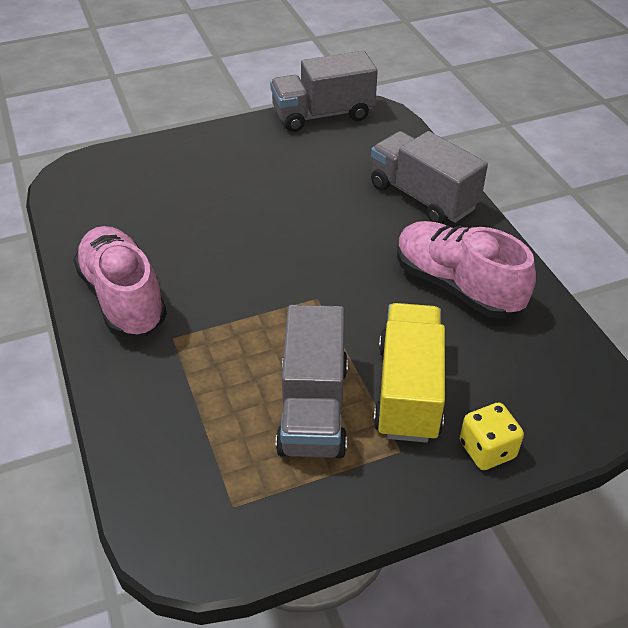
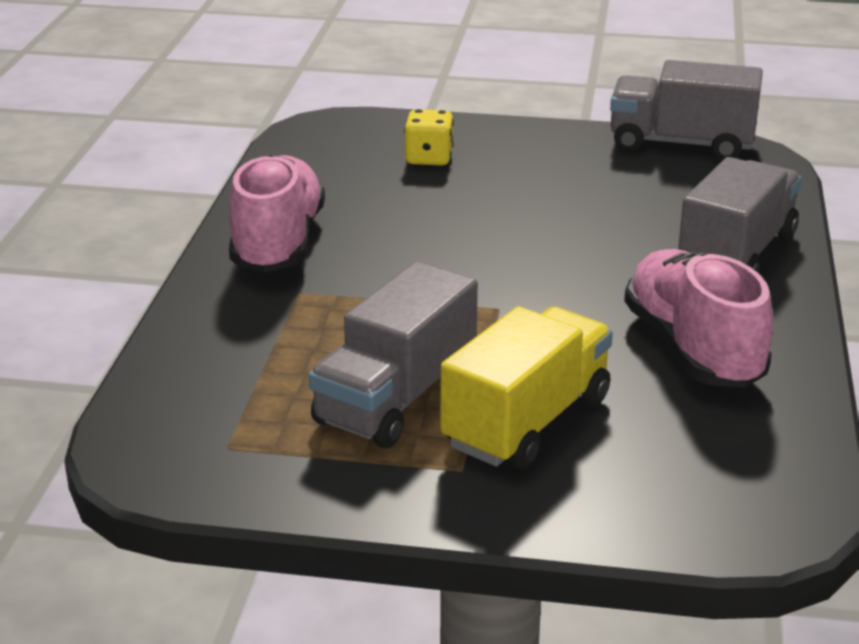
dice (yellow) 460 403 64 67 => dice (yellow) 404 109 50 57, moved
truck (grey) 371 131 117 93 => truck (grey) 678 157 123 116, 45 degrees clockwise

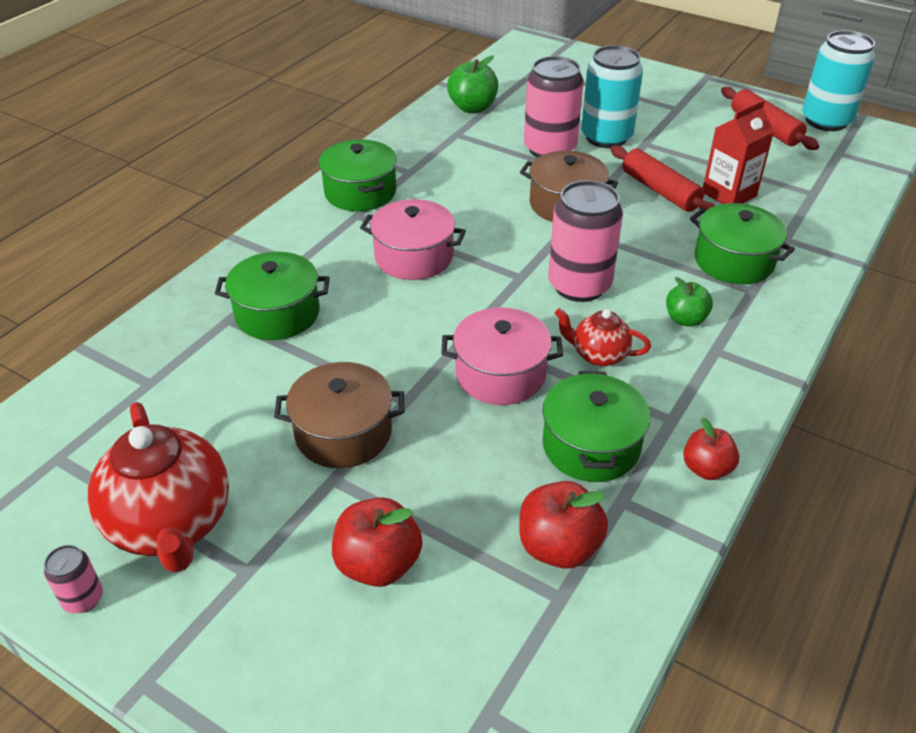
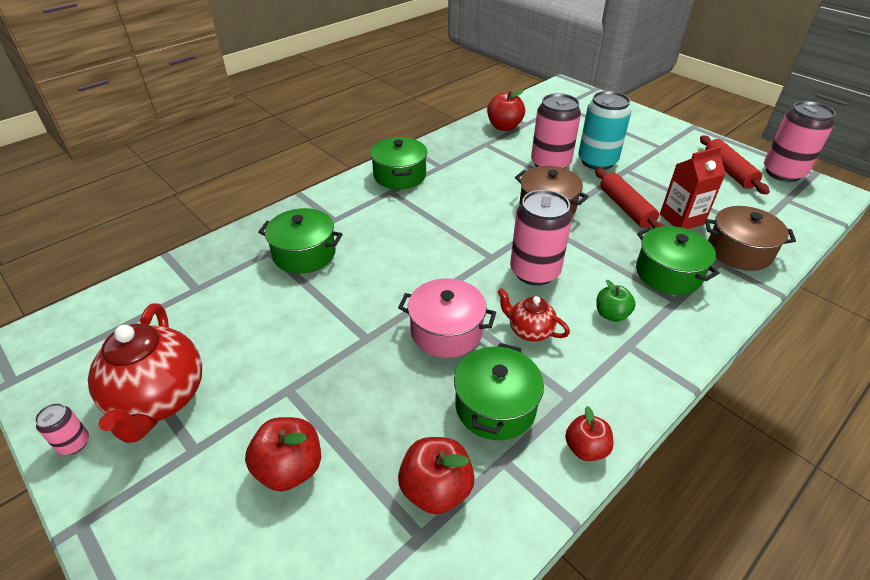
pot (pink) 360 199 106 81 => nothing
pot (brown) 274 362 130 106 => pot (brown) 705 206 91 65, moved
apple (green) 447 56 51 57 => apple (red) 487 90 38 41
can (turquoise) 802 31 73 100 => can (pink) 764 101 72 81

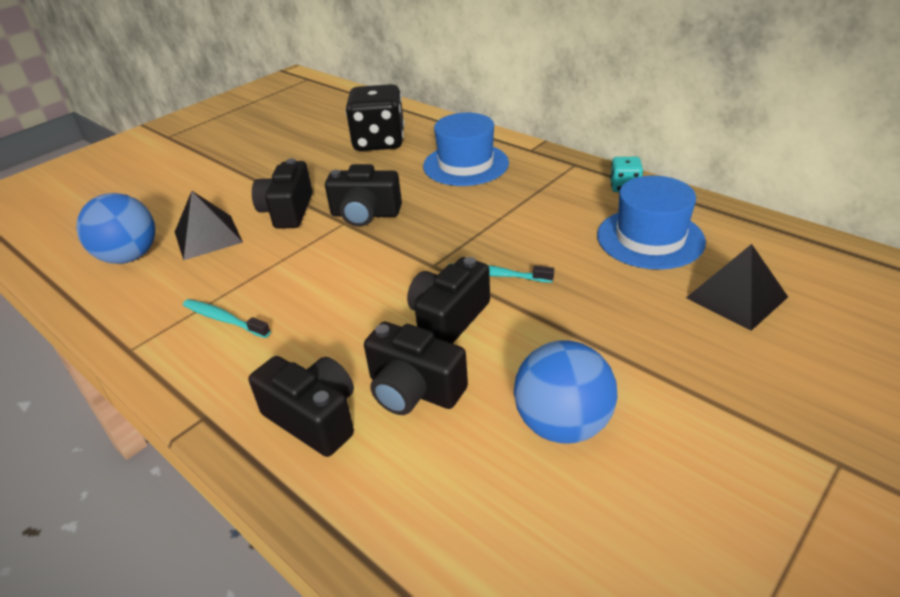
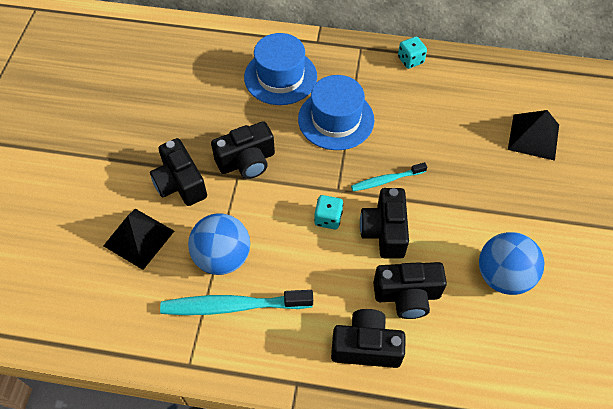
dice (black) 345 84 60 67 => nothing
nothing => dice (turquoise) 314 195 29 35
ball (blue) 76 193 79 71 => ball (blue) 188 213 62 62, moved
hat (blue) 597 176 109 94 => hat (blue) 298 75 76 75, moved
toothbrush (turquoise) 183 299 88 39 => toothbrush (turquoise) 160 290 153 25, x1.72

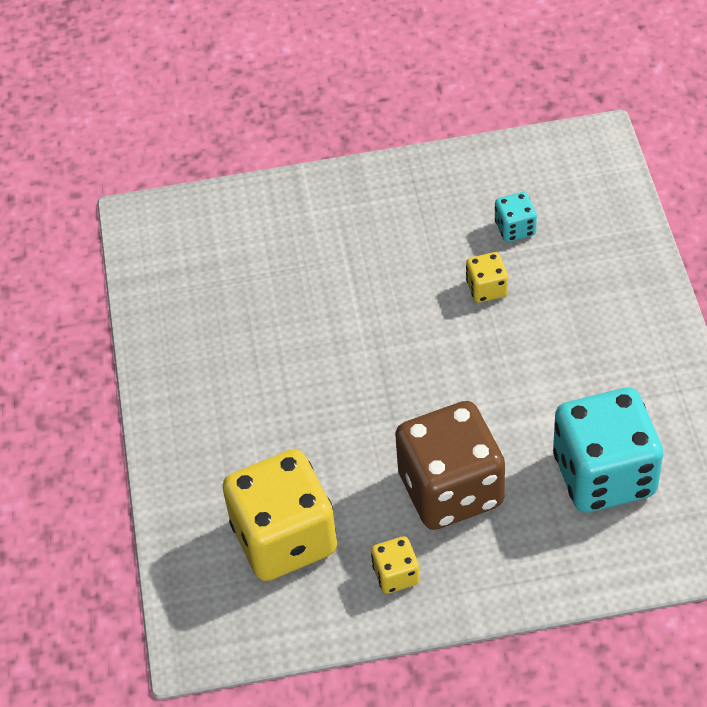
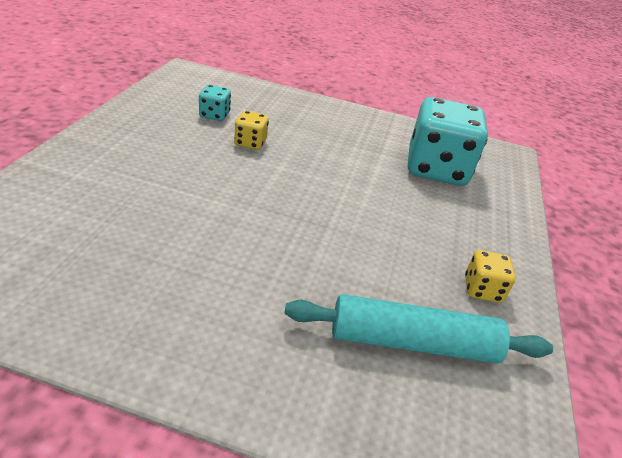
dice (brown) 395 401 110 129 => nothing
dice (yellow) 223 449 114 132 => rolling pin (turquoise) 284 294 269 70

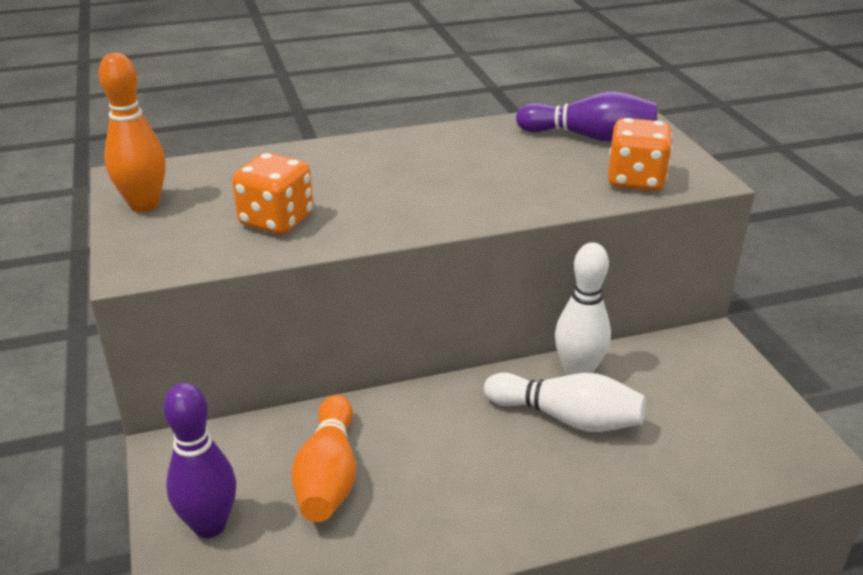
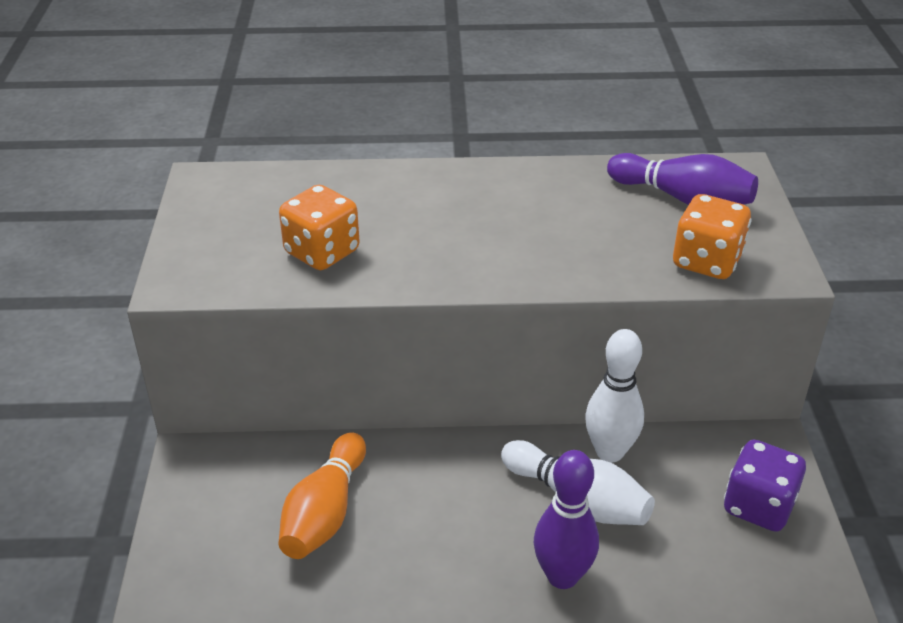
bowling pin (orange) 99 53 67 159 => nothing
nothing => dice (purple) 724 439 82 93
bowling pin (purple) 163 383 73 155 => bowling pin (purple) 534 450 65 139, moved

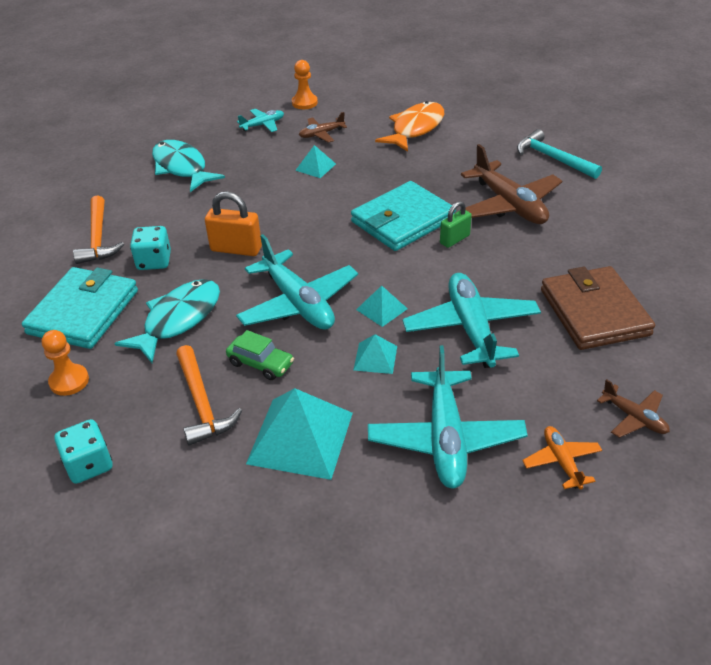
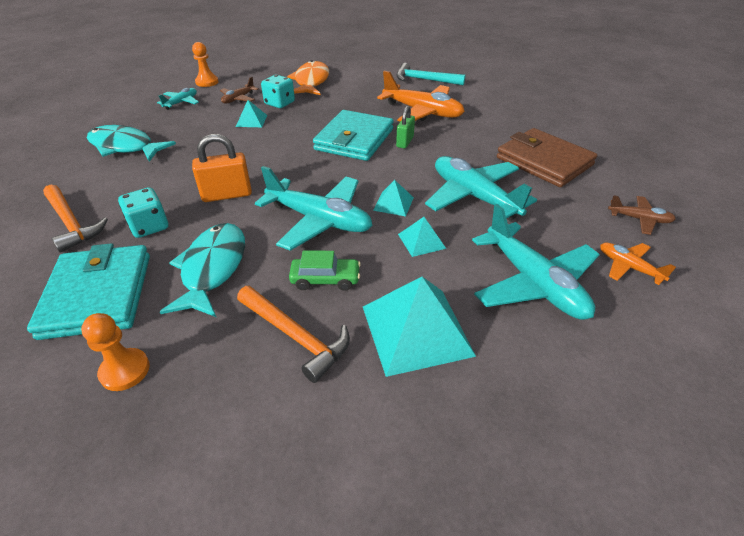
dice (turquoise) 54 419 58 65 => dice (turquoise) 261 75 34 33, moved
plane (brown) 461 144 101 80 => plane (orange) 377 71 88 51

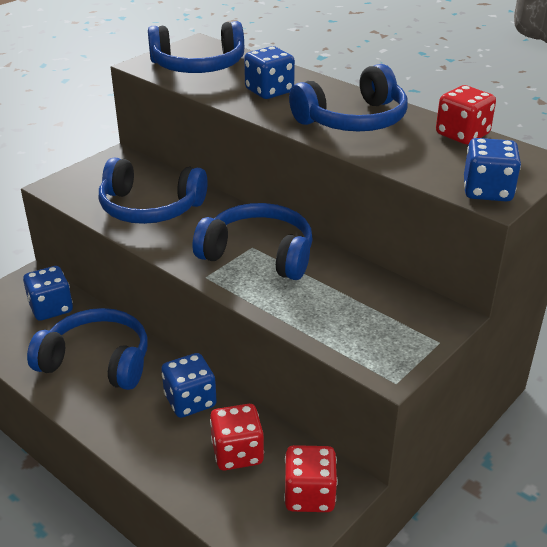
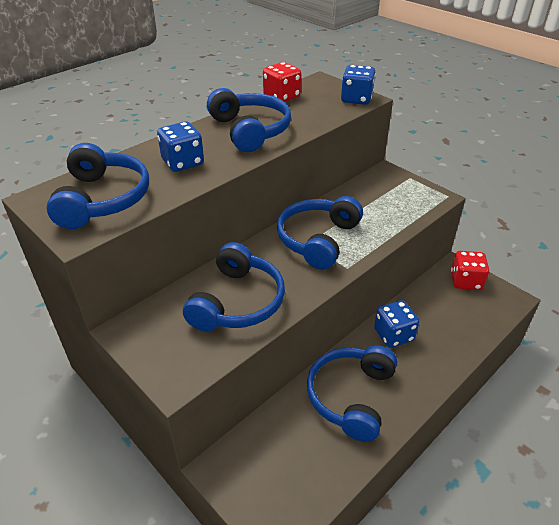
dice (blue) 23 266 50 55 => nothing
dice (red) 210 404 54 66 => nothing

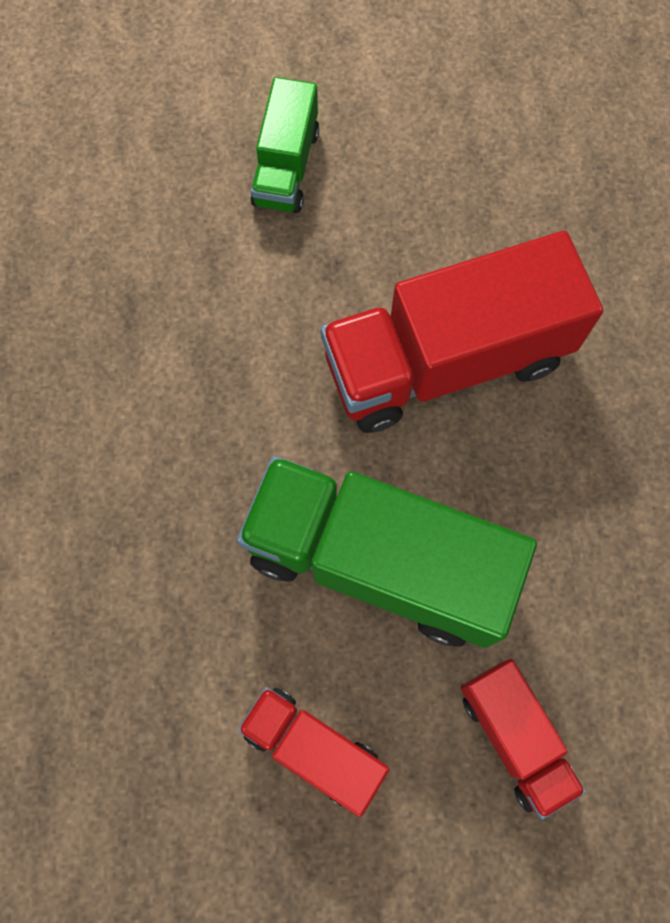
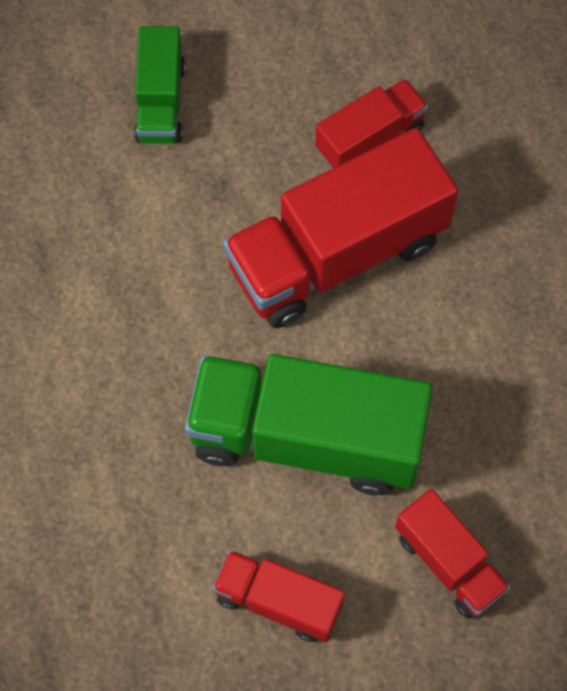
nothing => truck (red) 315 79 113 90

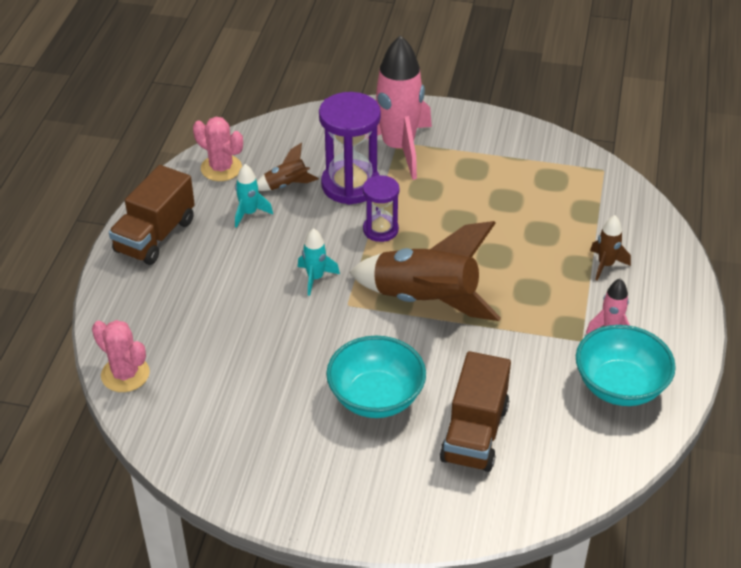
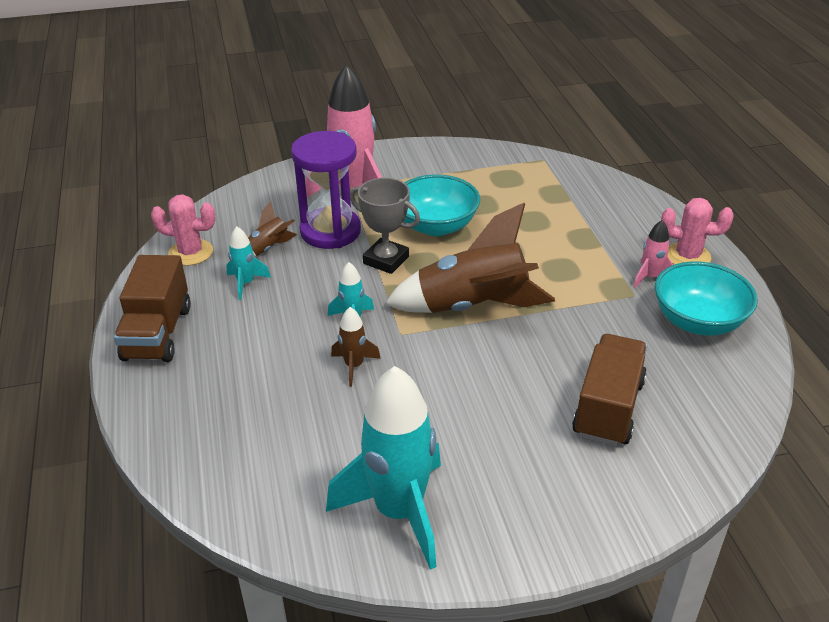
nothing => rocket (turquoise) 326 366 115 204
cactus (pink) 92 320 58 72 => cactus (pink) 661 198 73 67, moved
bowl (turquoise) 326 336 100 82 => bowl (turquoise) 404 174 76 62, moved
rocket (brown) 590 215 41 66 => rocket (brown) 331 307 50 80, moved
hourglass (purple) 363 175 36 67 => trophy (grey) 350 178 70 96
truck (brown) 440 351 71 121 => truck (brown) 572 334 75 112, 150 degrees counterclockwise

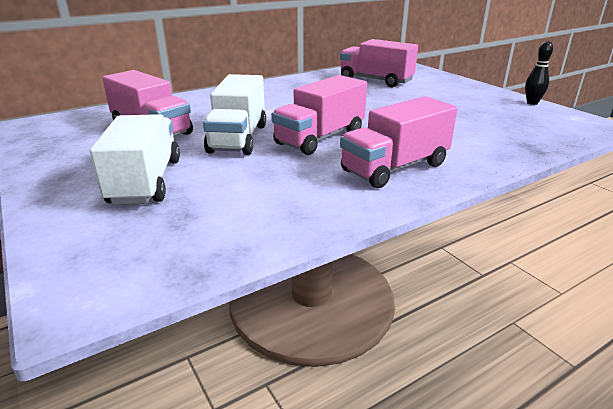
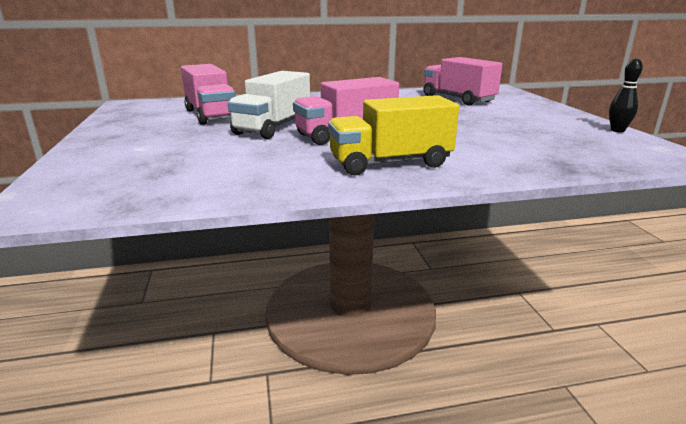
truck (white) 90 114 90 91 => nothing
truck (pink) 340 96 117 92 => truck (yellow) 328 95 131 80

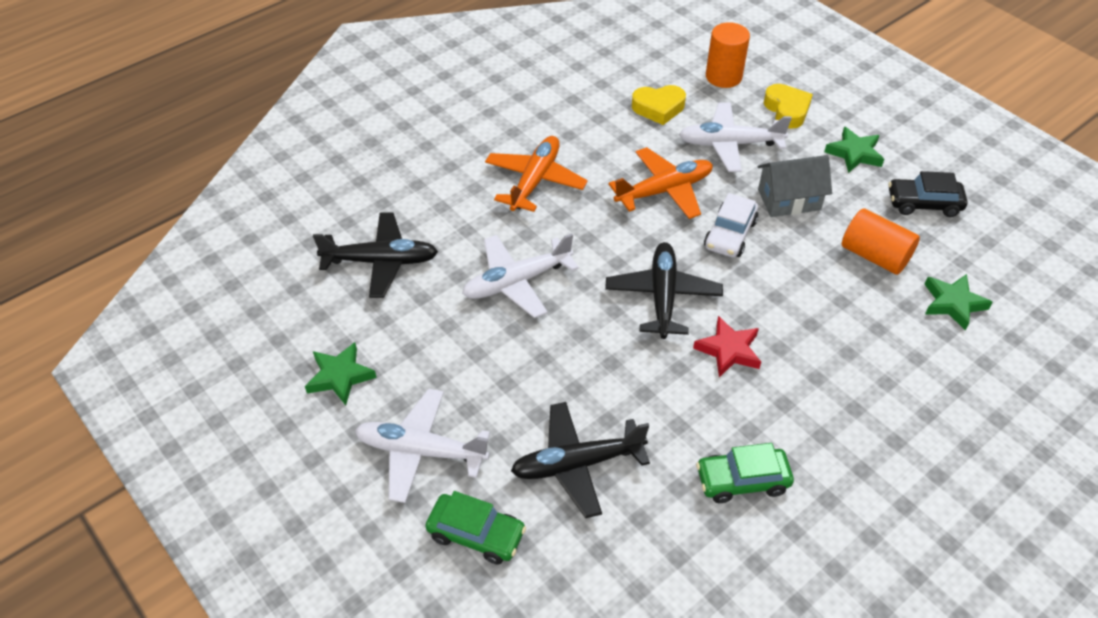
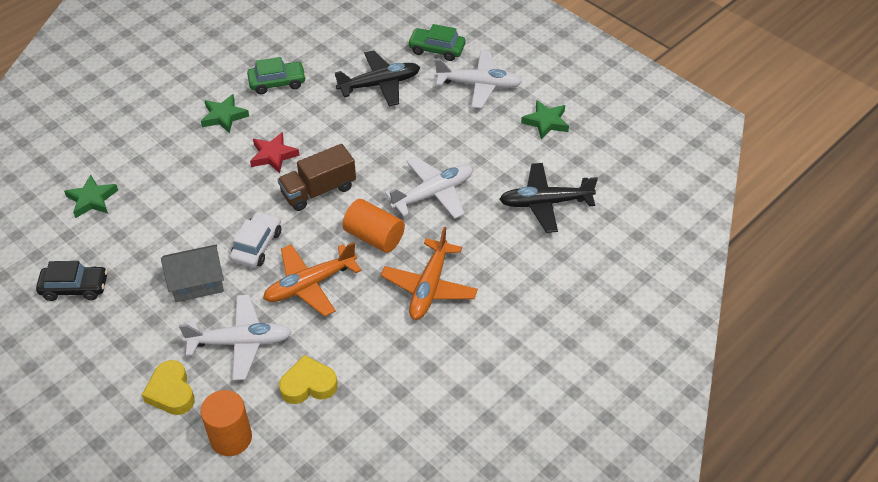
star (green) 824 126 60 47 => star (green) 201 94 48 39, moved
cylinder (orange) 842 208 78 67 => cylinder (orange) 343 199 62 54, moved
plane (black) 605 242 118 97 => truck (brown) 278 144 78 67

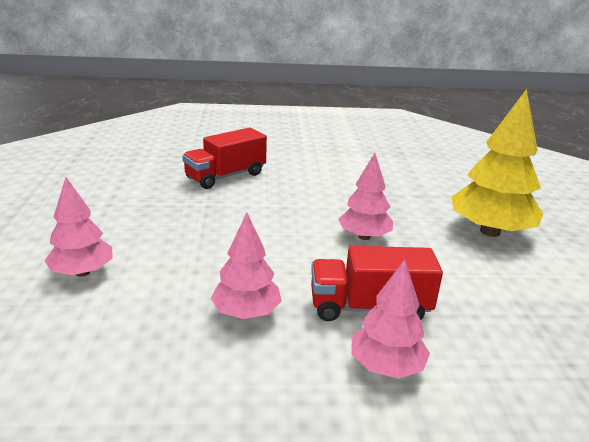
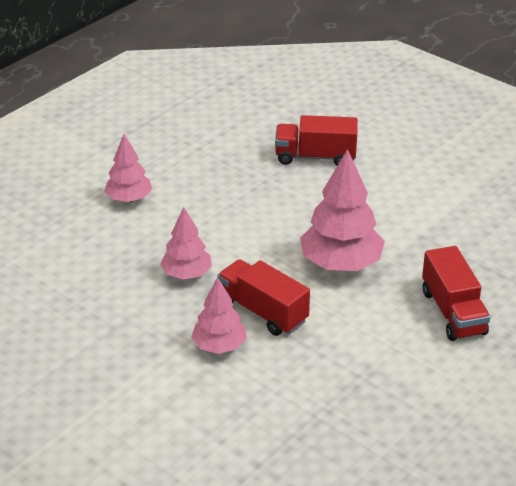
tree (yellow) 451 89 92 148 => truck (red) 422 246 68 95
tree (pink) 338 153 55 87 => tree (pink) 300 149 85 122, x1.65

